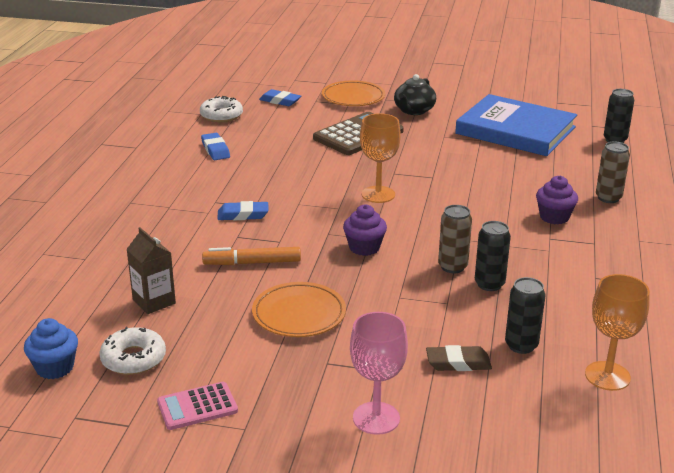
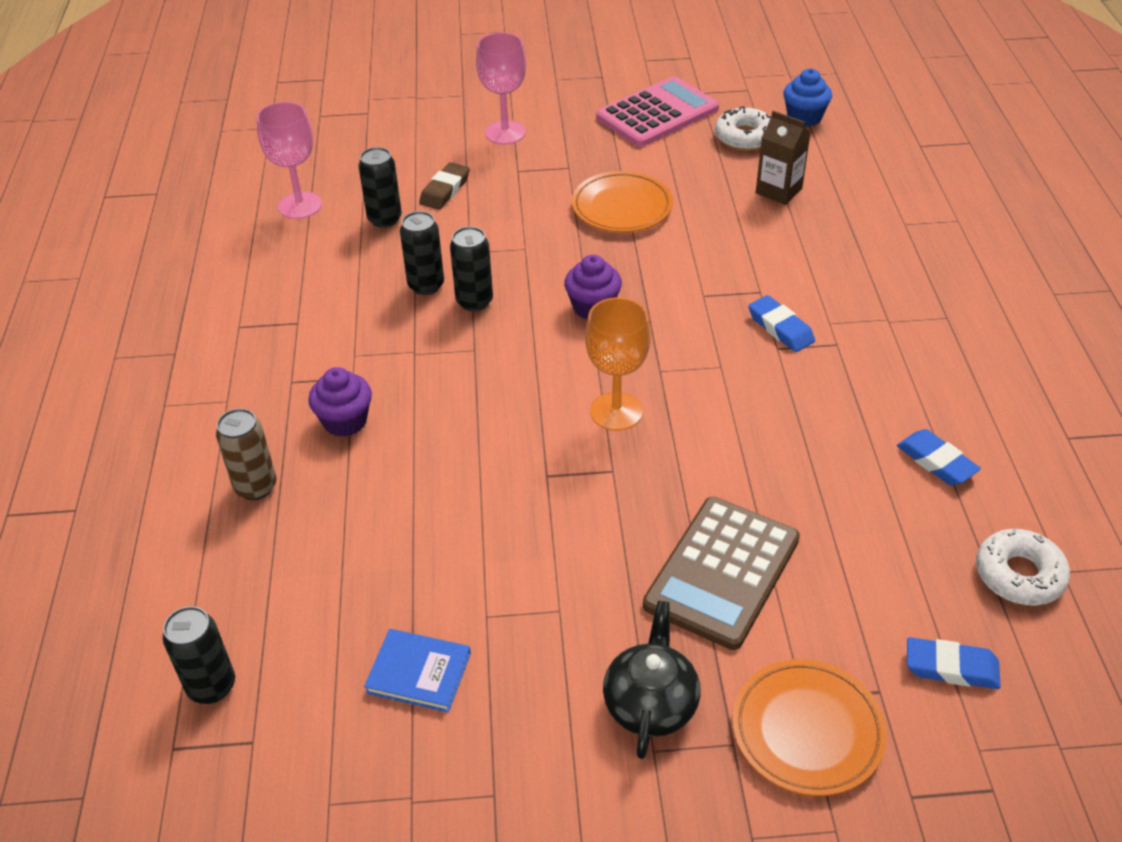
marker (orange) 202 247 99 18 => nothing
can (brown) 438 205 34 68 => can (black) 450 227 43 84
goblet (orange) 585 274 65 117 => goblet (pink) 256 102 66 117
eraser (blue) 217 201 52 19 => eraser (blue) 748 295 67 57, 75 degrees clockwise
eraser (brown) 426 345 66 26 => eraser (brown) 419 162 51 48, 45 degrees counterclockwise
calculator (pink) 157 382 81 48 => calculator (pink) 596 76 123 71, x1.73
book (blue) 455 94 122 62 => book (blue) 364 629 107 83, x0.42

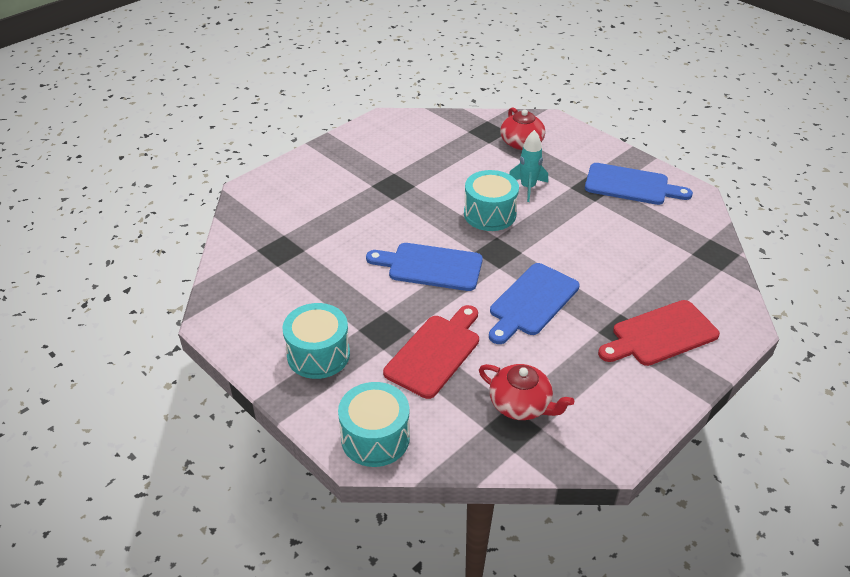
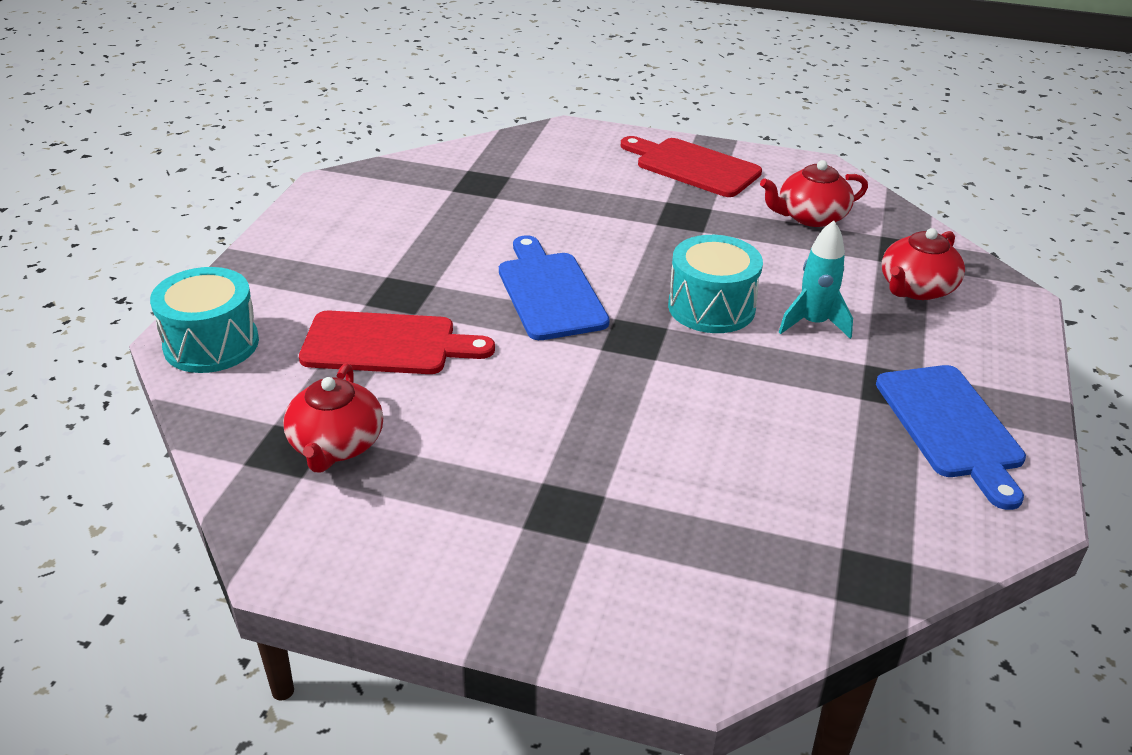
drum (turquoise) 282 303 68 76 => nothing
cutting board (blue) 489 263 91 81 => nothing
nothing => teapot (red) 760 160 108 67
cutting board (red) 598 300 122 66 => cutting board (red) 621 136 141 61, moved

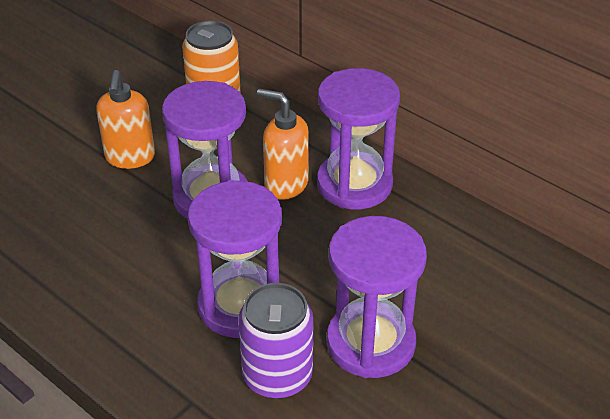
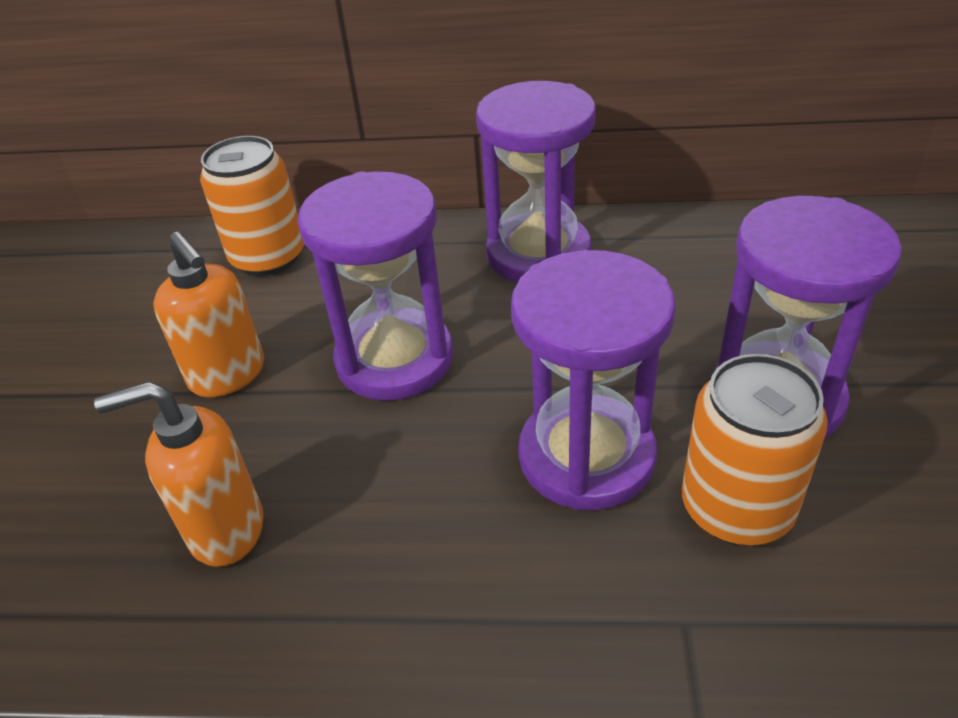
soap dispenser (orange) 257 89 52 111 => soap dispenser (orange) 94 381 169 186, moved
can (purple) 238 283 75 116 => can (orange) 682 354 146 192

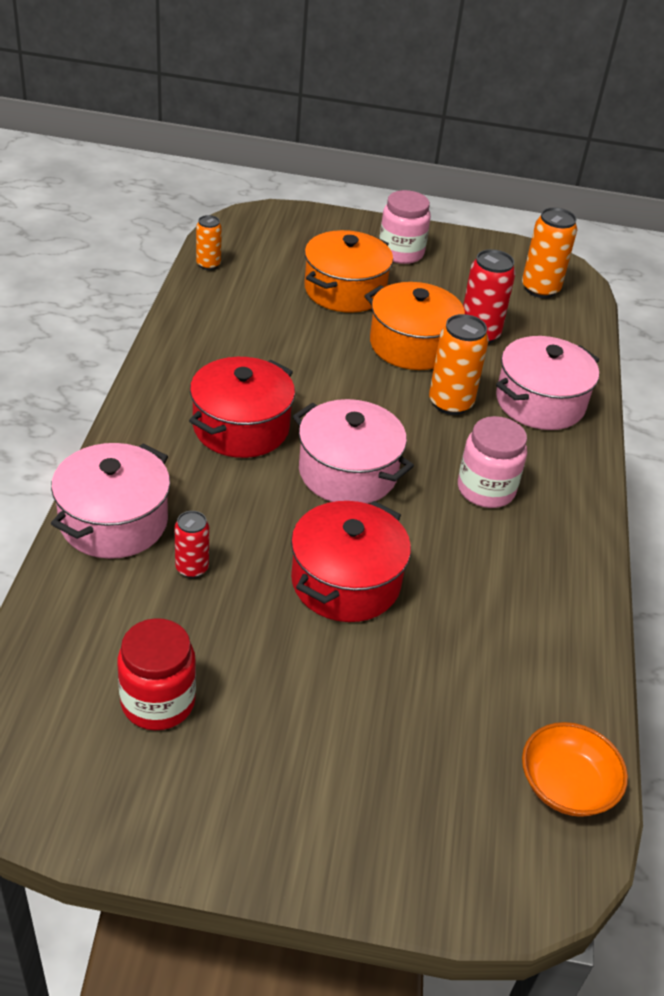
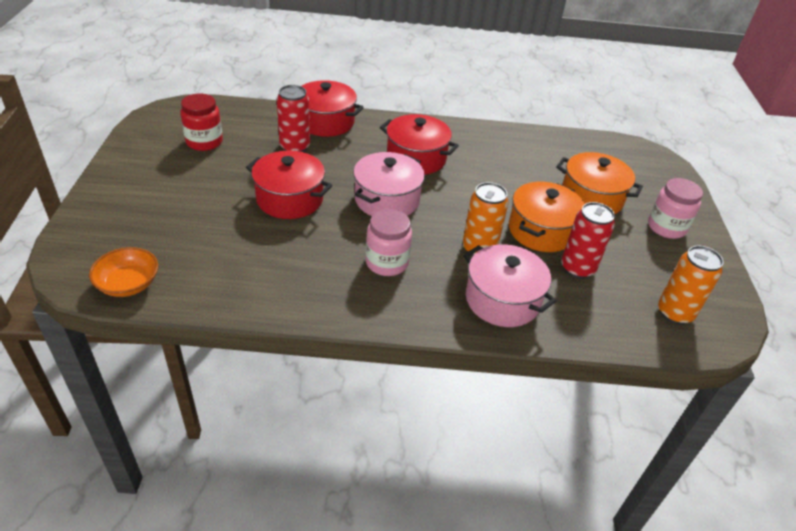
can (orange) 196 215 26 55 => nothing
pot (pink) 51 443 119 116 => pot (red) 302 80 62 57
can (red) 175 511 34 67 => can (red) 277 85 33 67, x1.67

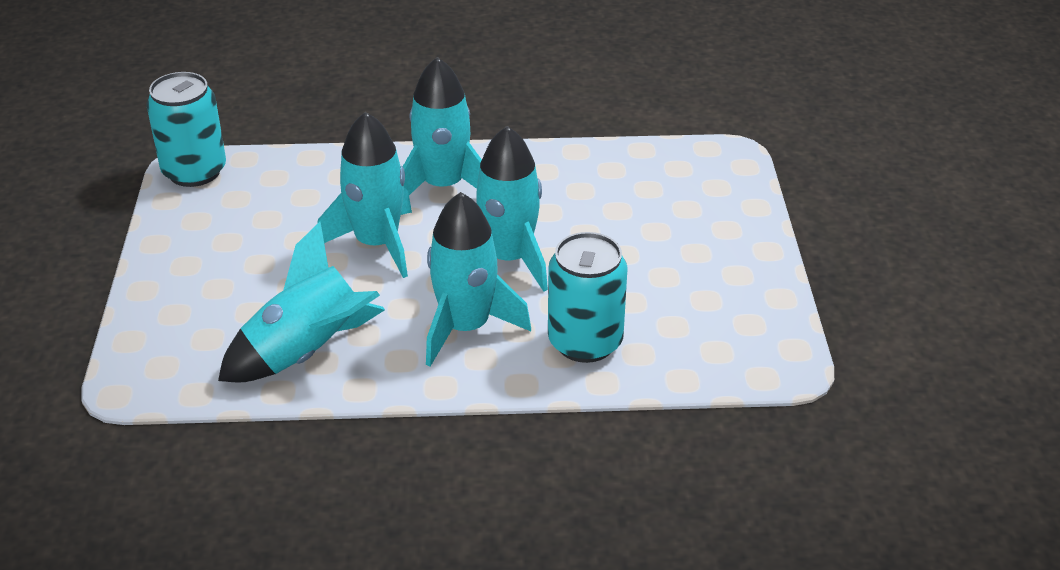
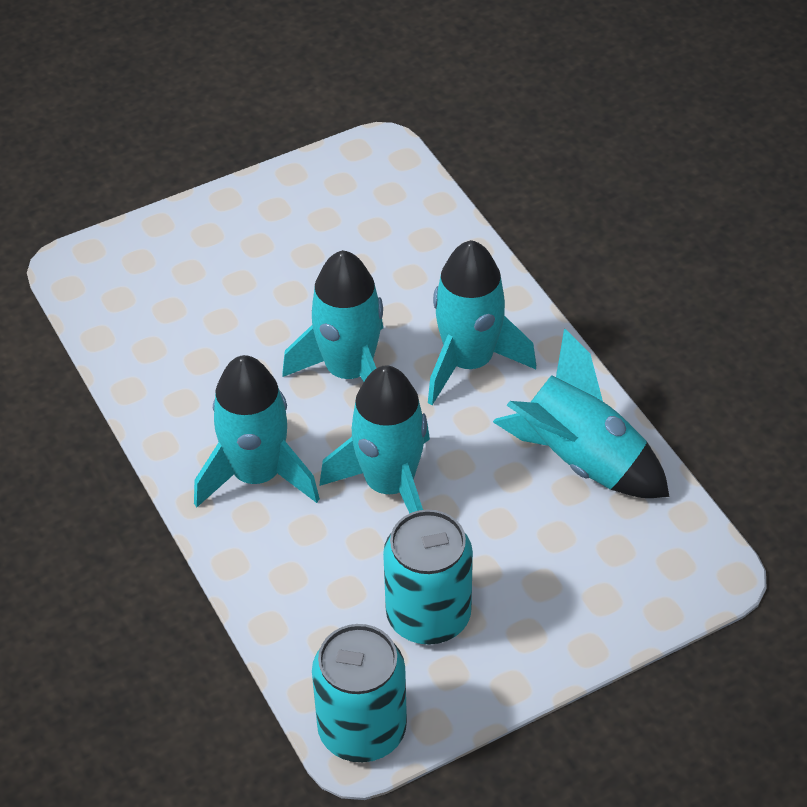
can (turquoise) 548 232 80 131 => can (turquoise) 383 510 90 135, moved

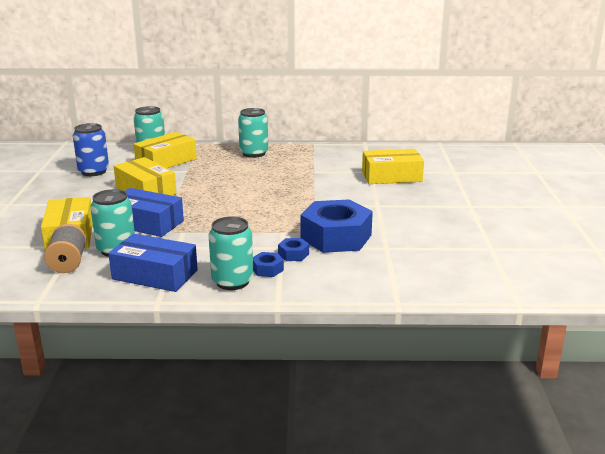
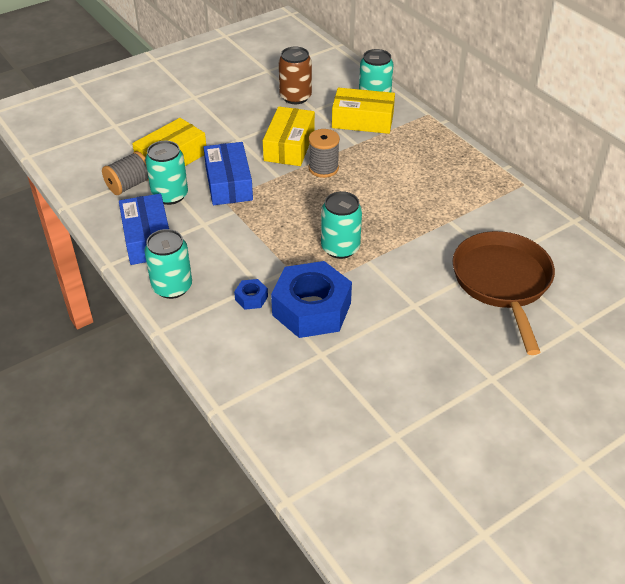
nut (blue) 253 252 31 25 => nothing
nothing => spool (grey) 308 129 32 49
can (turquoise) 238 108 30 50 => can (turquoise) 321 191 41 68, moved
box (yellow) 362 149 62 35 => pan (brown) 452 231 103 124
can (blue) 73 123 36 53 => can (brown) 279 46 33 58

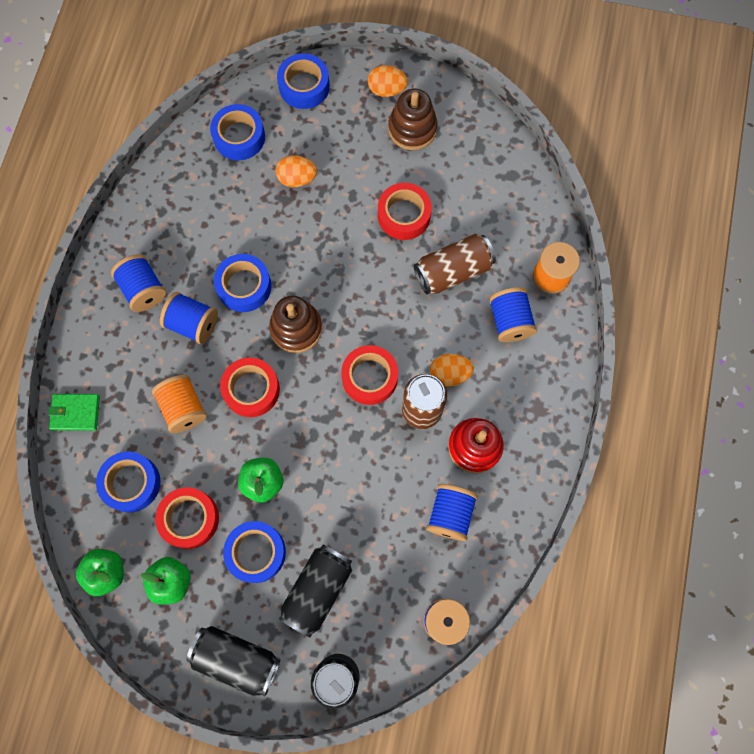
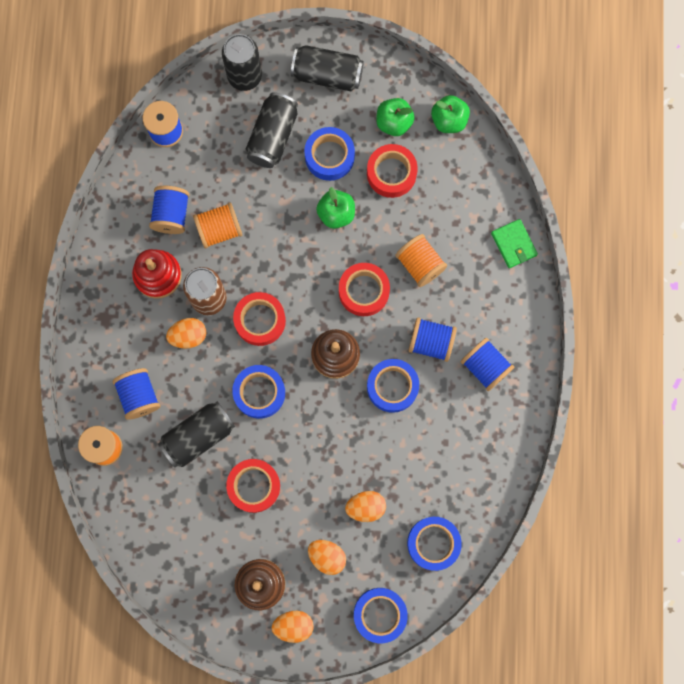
nothing => spool (orange) 193 203 49 45
nothing => egg (orange) 308 540 38 35
tape (blue) 96 451 64 61 => tape (blue) 232 365 53 54, moved
can (brown) 414 234 82 61 => can (black) 158 401 77 66
wallet (green) 48 394 52 37 => wallet (green) 491 219 47 49, 75 degrees clockwise

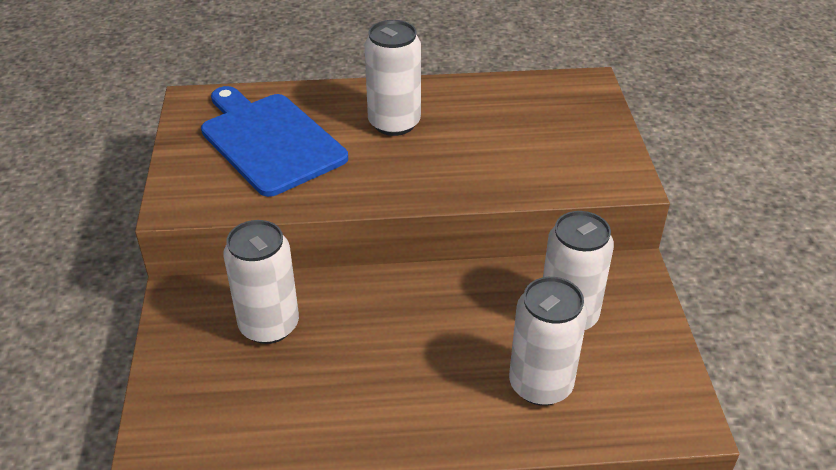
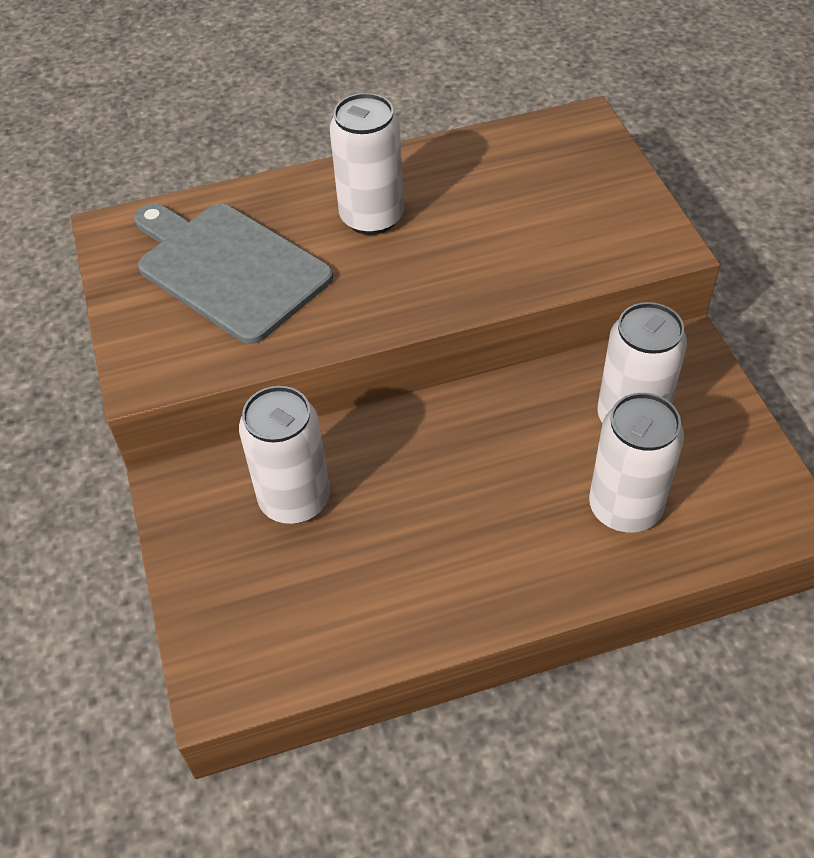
cutting board (blue) 201 86 147 111 => cutting board (grey) 134 203 199 141

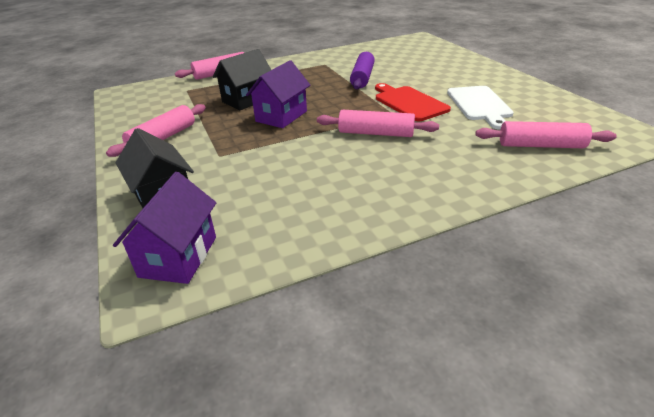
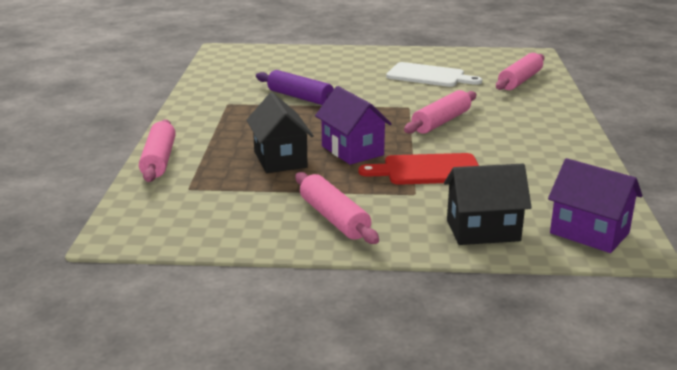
cutting board (red) 375 83 76 38 => cutting board (red) 359 153 120 32, moved

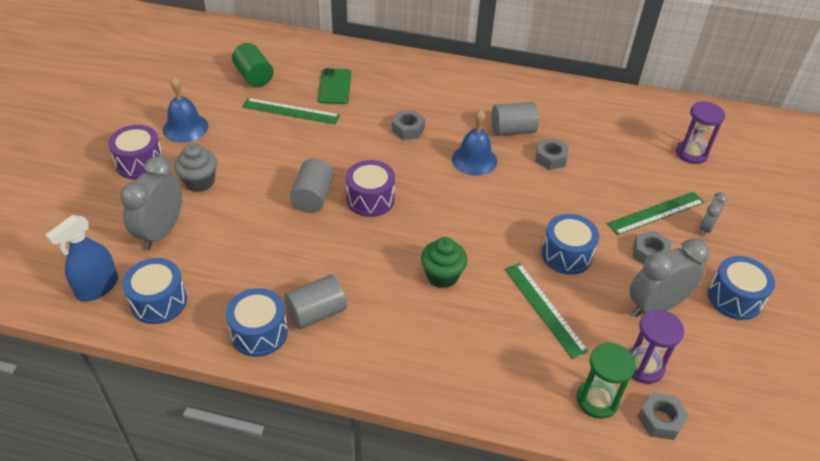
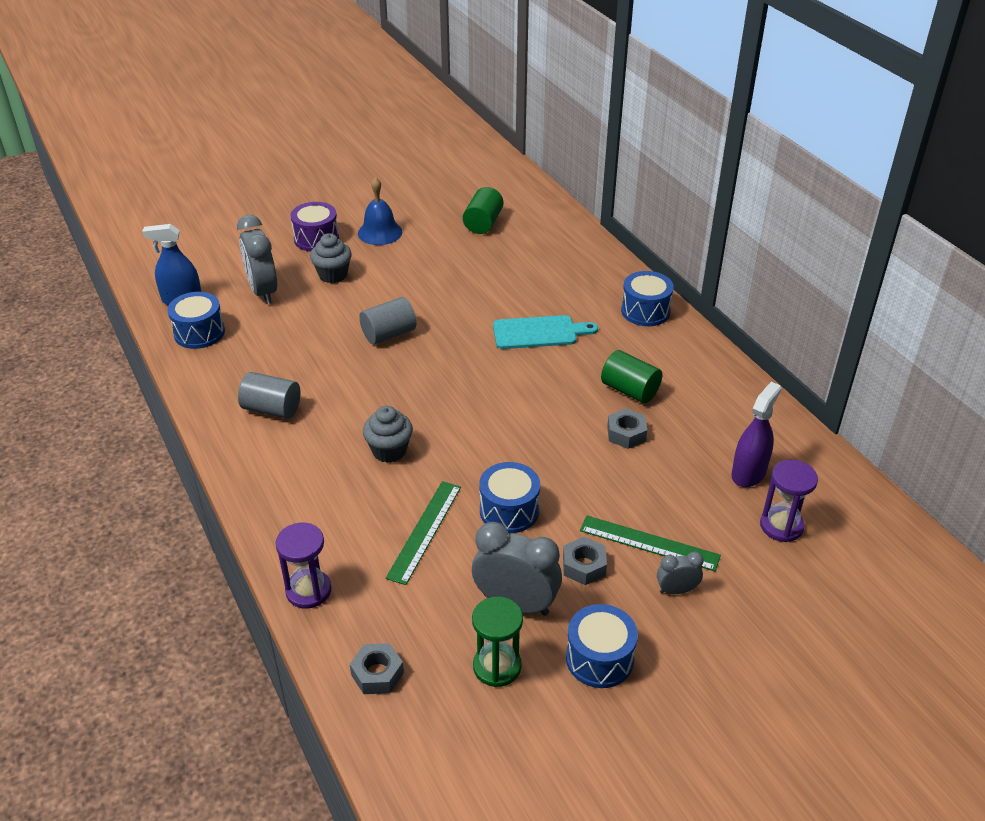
ruler (green) 242 98 98 26 => nothing
phone (green) 318 68 33 36 => nothing
drum (purple) 346 160 49 57 => nothing
bell (blue) 452 109 45 67 => nothing
nothing => spray bottle (purple) 731 382 51 105
drum (blue) 226 288 62 69 => drum (blue) 621 271 53 55, moved
hourglass (green) 577 343 59 76 => hourglass (green) 472 597 51 90, moved
hourglass (purple) 629 310 55 74 => hourglass (purple) 276 523 56 85, moved
nut (grey) 392 110 33 30 => cutting board (turquoise) 493 315 105 34
cupcake (green) 421 237 47 51 => cupcake (grey) 363 406 50 57
cylinder (grey) 491 102 48 34 => cylinder (green) 601 350 61 53
clock (grey) 120 156 62 94 => clock (grey) 237 215 40 89, 90 degrees counterclockwise

